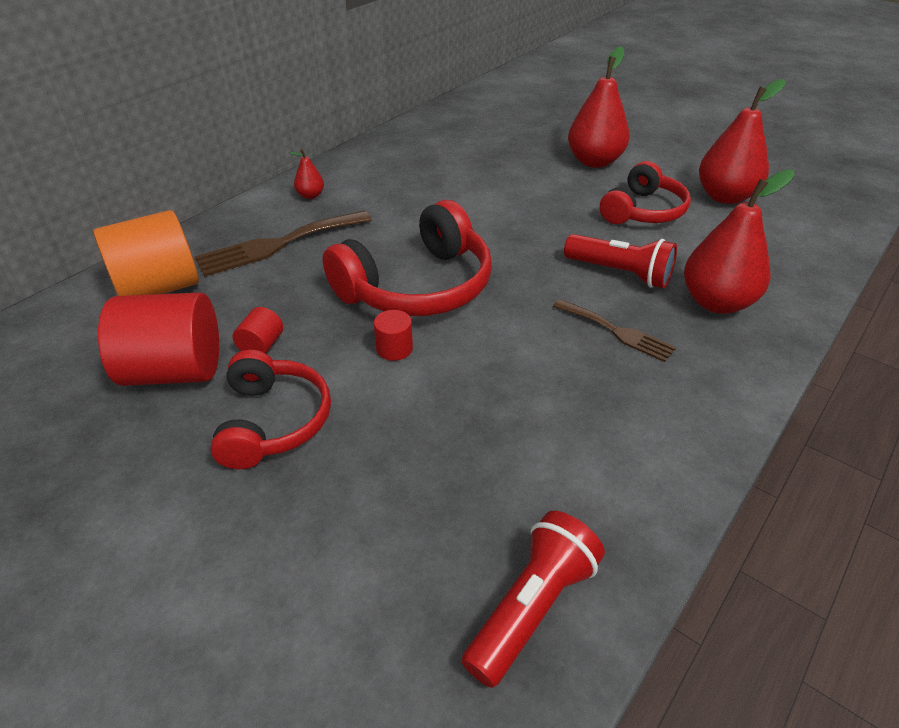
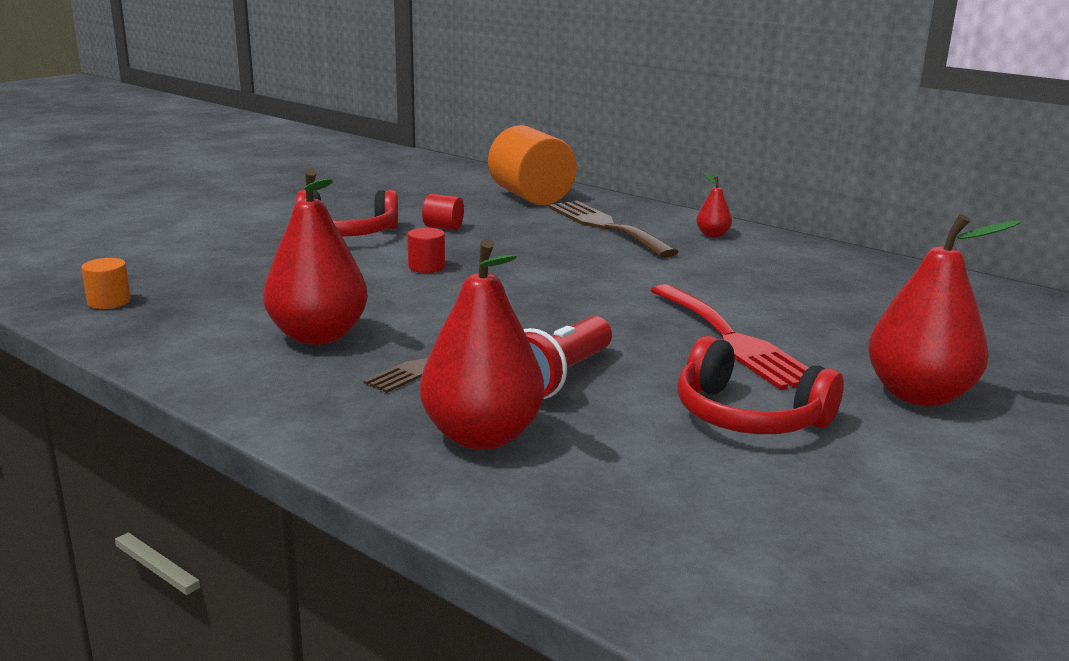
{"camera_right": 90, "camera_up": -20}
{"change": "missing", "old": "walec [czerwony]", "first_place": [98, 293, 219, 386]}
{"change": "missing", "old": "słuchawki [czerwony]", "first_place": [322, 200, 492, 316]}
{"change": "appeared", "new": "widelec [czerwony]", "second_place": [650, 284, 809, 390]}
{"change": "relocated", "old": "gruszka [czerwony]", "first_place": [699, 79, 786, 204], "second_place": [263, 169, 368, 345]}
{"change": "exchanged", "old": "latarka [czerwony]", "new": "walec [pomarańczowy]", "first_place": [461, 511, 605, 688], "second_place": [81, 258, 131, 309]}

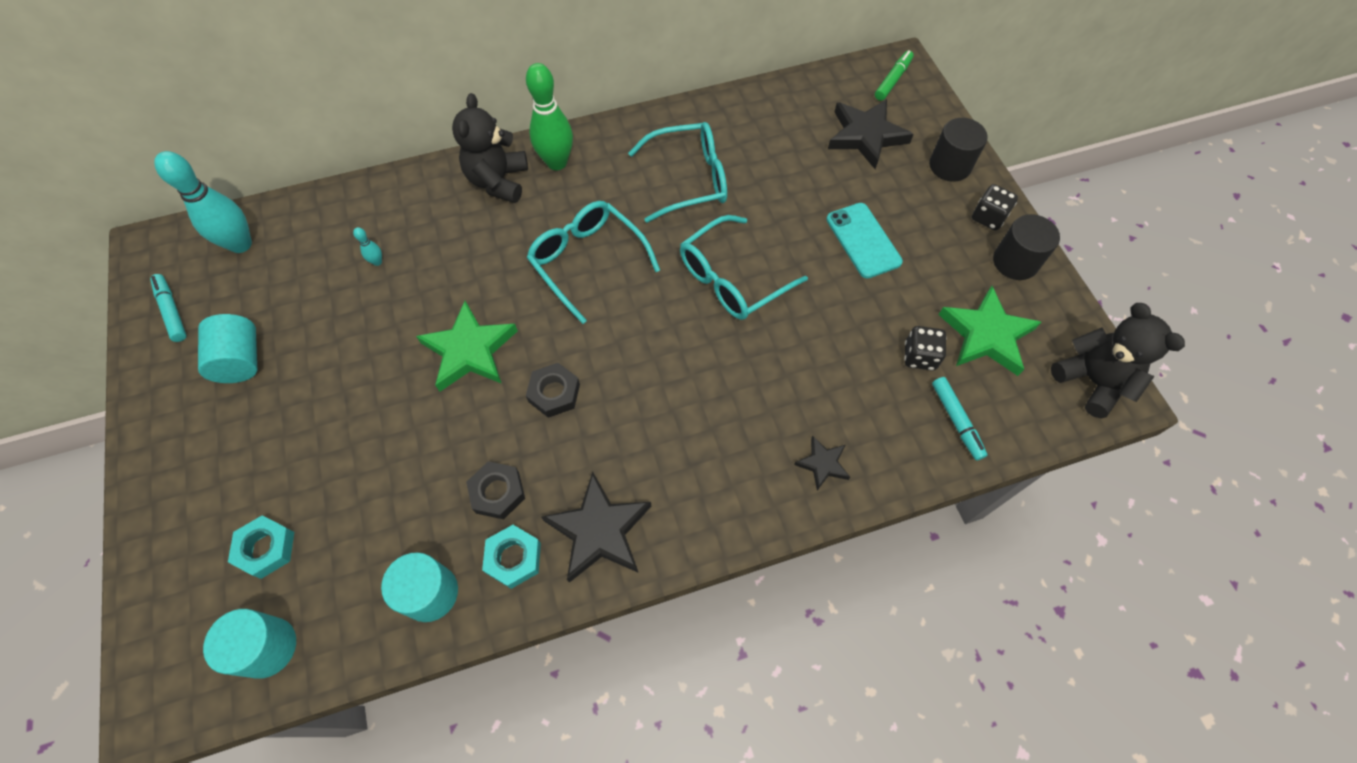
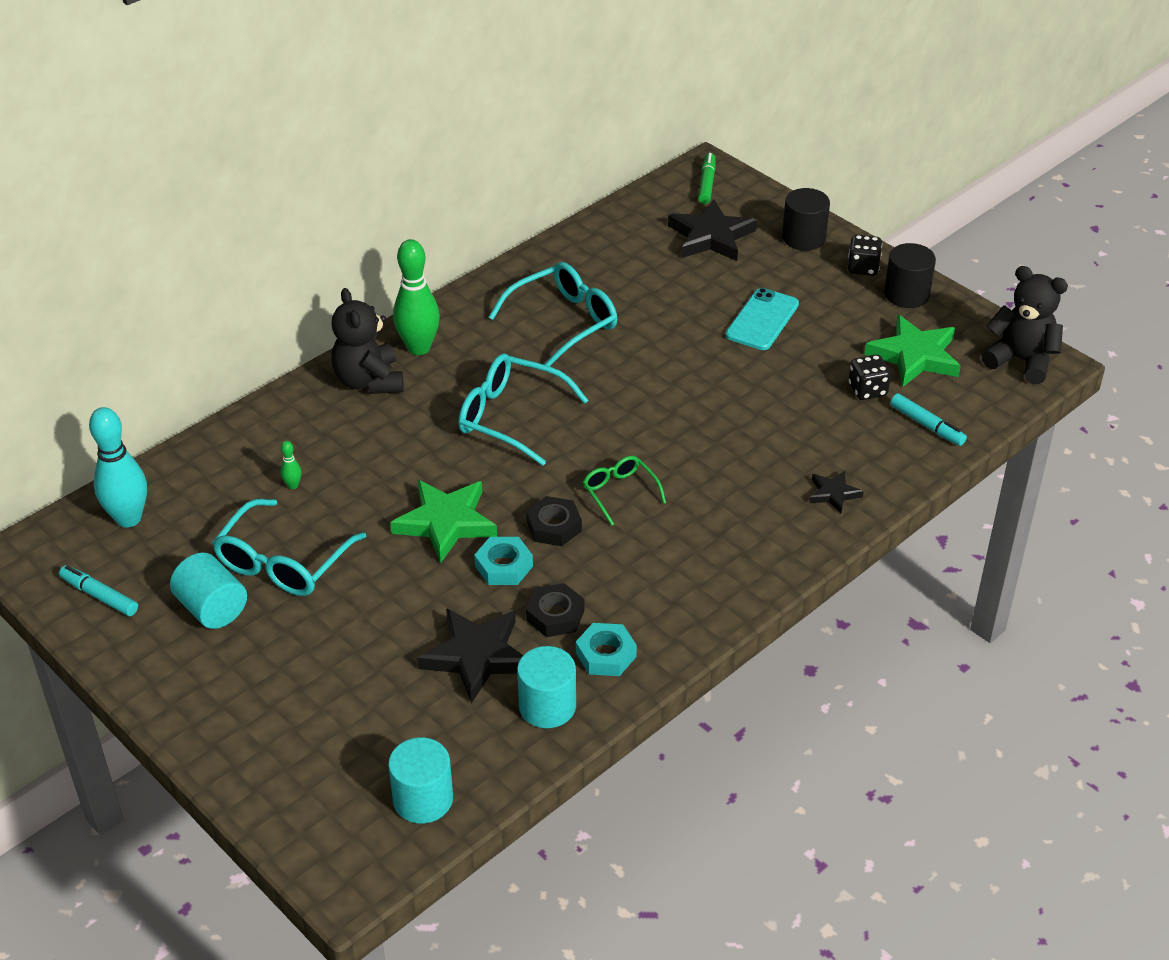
{"camera_right": -25, "camera_up": -20}
{"change": "appeared", "new": "okulary [zielony]", "second_place": [583, 456, 666, 526]}
{"change": "relocated", "old": "nakrętka [turkusowy]", "first_place": [228, 515, 294, 579], "second_place": [474, 537, 533, 585]}
{"change": "relocated", "old": "gwiazda [czarny]", "first_place": [541, 472, 651, 583], "second_place": [417, 608, 523, 704]}
{"change": "relocated", "old": "okulary [turkusowy]", "first_place": [680, 215, 808, 320], "second_place": [212, 499, 366, 596]}
{"change": "colour", "old": "kręgiel [turkusowy]", "new": "kręgiel [zielony]", "first_place": [353, 227, 382, 266], "second_place": [280, 441, 302, 489]}
{"change": "spun", "old": "telefon [turkusowy]", "first_place": [826, 203, 903, 279], "second_place": [725, 288, 799, 350], "degrees": 75}

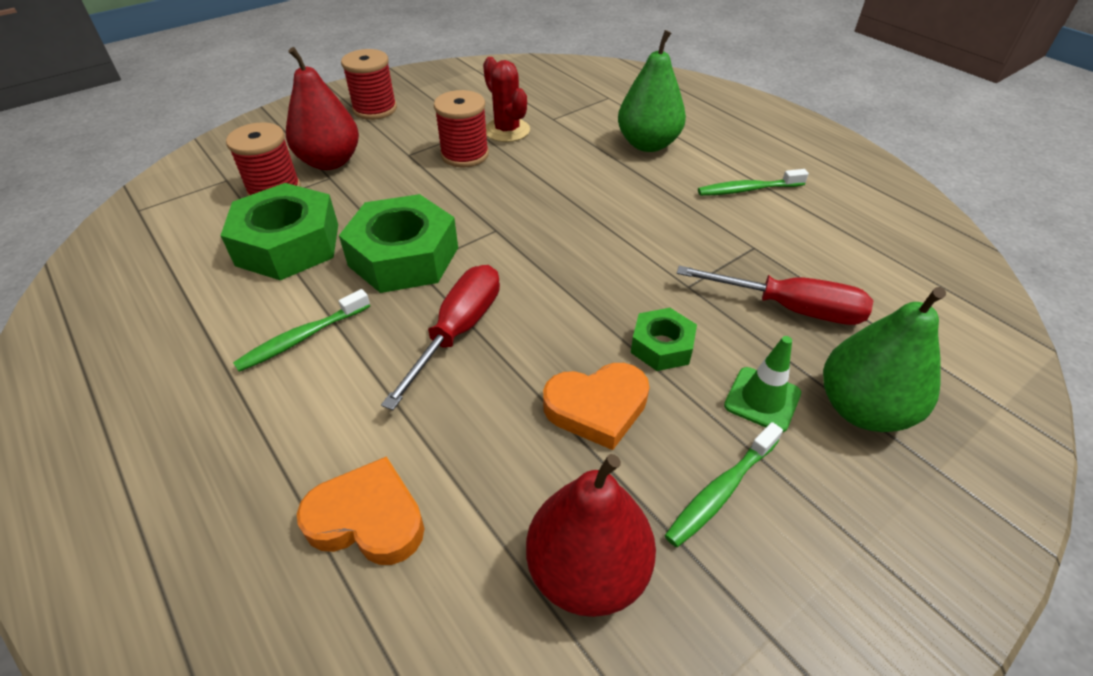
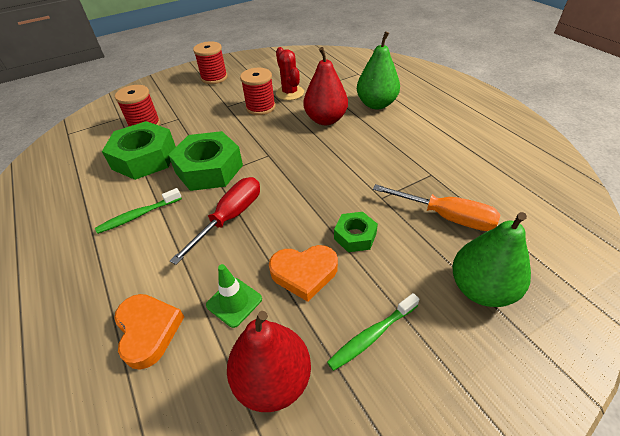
{"camera_right": 10, "camera_up": 0}
{"change": "missing", "old": "szczoteczka do zębów [zielony]", "first_place": [698, 169, 809, 196]}
{"change": "relocated", "old": "gruszka [czerwony]", "first_place": [286, 47, 359, 170], "second_place": [303, 47, 348, 125]}
{"change": "relocated", "old": "pachołek [zielony]", "first_place": [724, 336, 801, 433], "second_place": [206, 264, 262, 328]}
{"change": "colour", "old": "śrubokręt [czerwony]", "new": "śrubokręt [pomarańczowy]", "first_place": [677, 266, 873, 325], "second_place": [373, 184, 500, 231]}
{"change": "spun", "old": "serce [pomarańczowy]", "first_place": [297, 456, 424, 565], "second_place": [114, 294, 184, 369], "degrees": 45}

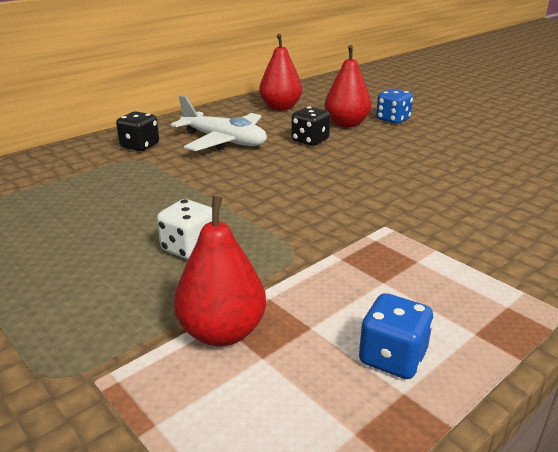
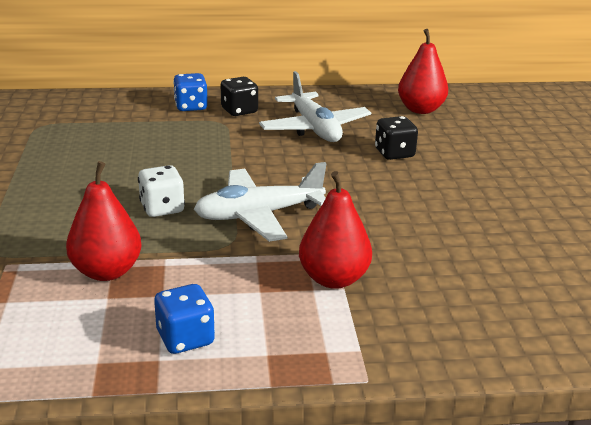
{"camera_right": 35, "camera_up": 0}
{"change": "appeared", "new": "samolot [biały]", "second_place": [194, 162, 327, 242]}
{"change": "relocated", "old": "gruszka [czerwony]", "first_place": [325, 45, 372, 128], "second_place": [299, 171, 372, 289]}
{"change": "relocated", "old": "kostka do gry [niebieski]", "first_place": [376, 89, 413, 124], "second_place": [173, 73, 208, 111]}

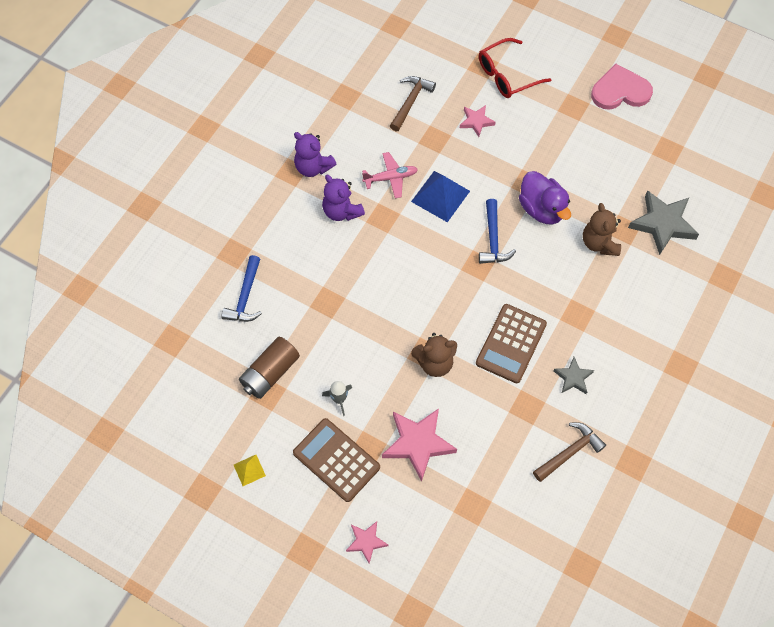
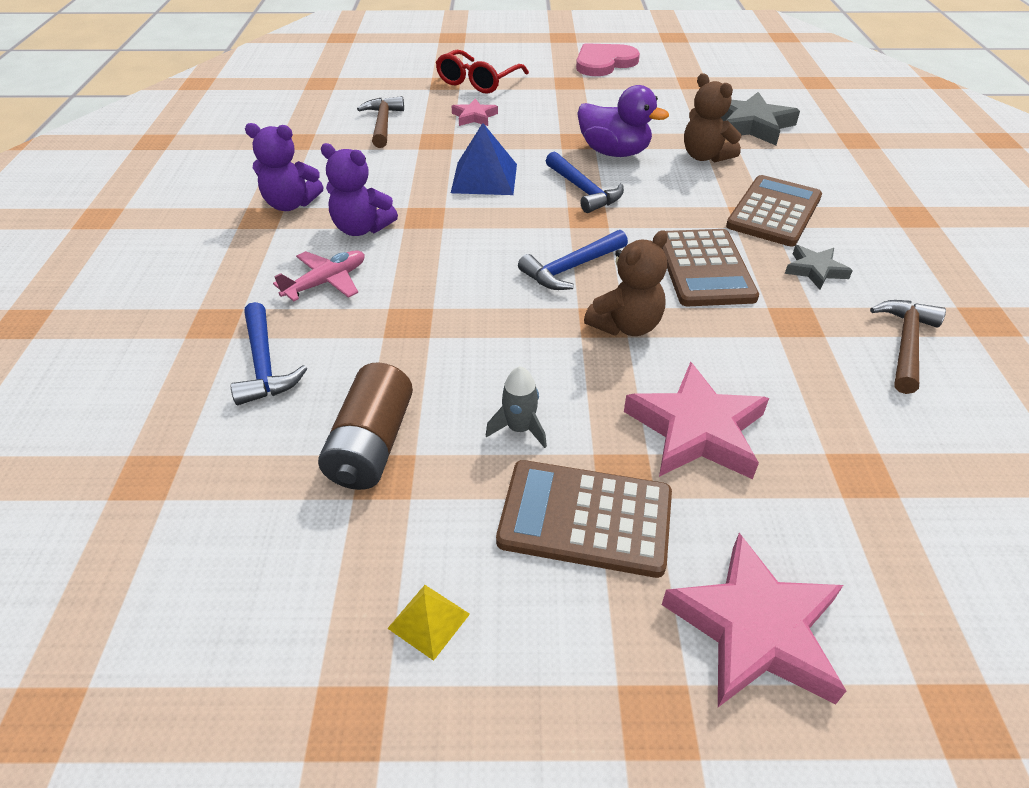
{"camera_right": -30, "camera_up": -20}
{"change": "appeared", "new": "młotek [niebieski]", "second_place": [518, 230, 628, 290]}
{"change": "appeared", "new": "kalkulator [brązowy]", "second_place": [726, 175, 822, 246]}
{"change": "relocated", "old": "samolot [różowy]", "first_place": [362, 152, 418, 199], "second_place": [273, 250, 364, 302]}
{"change": "size", "old": "gwiazda [różowy]", "first_place": [346, 521, 388, 564], "second_place": [662, 533, 846, 707], "factor": 1.82}

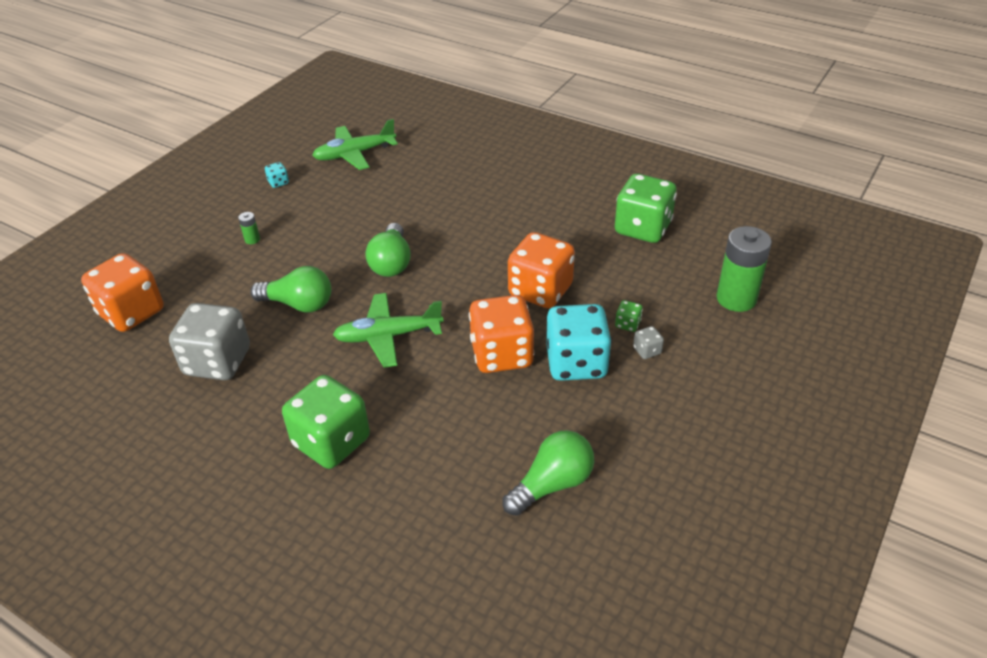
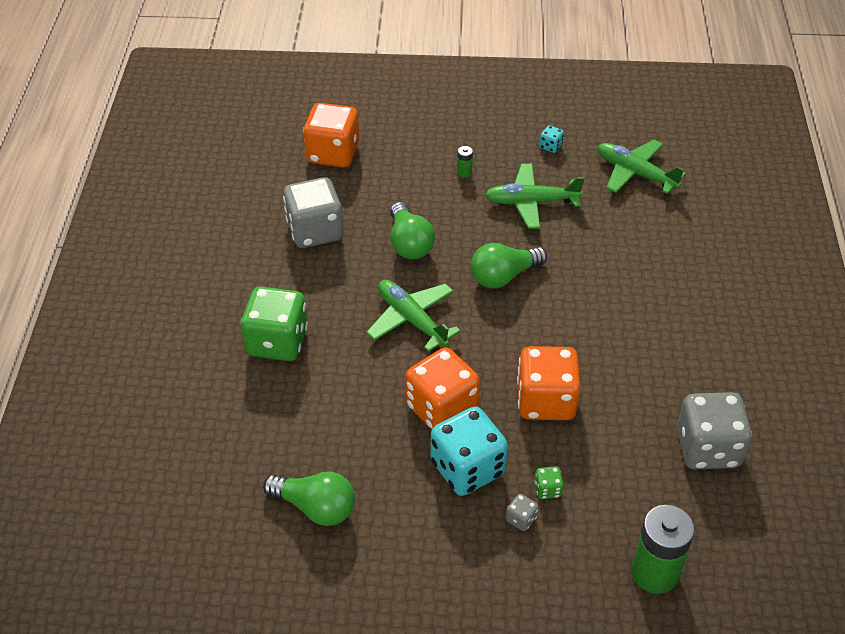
{"camera_right": 60, "camera_up": 5}
{"change": "appeared", "new": "samolot [zielony]", "second_place": [485, 164, 585, 229]}
{"change": "colour", "old": "kostka do gry [zielony]", "new": "kostka do gry [szary]", "first_place": [615, 174, 677, 243], "second_place": [677, 392, 752, 469]}

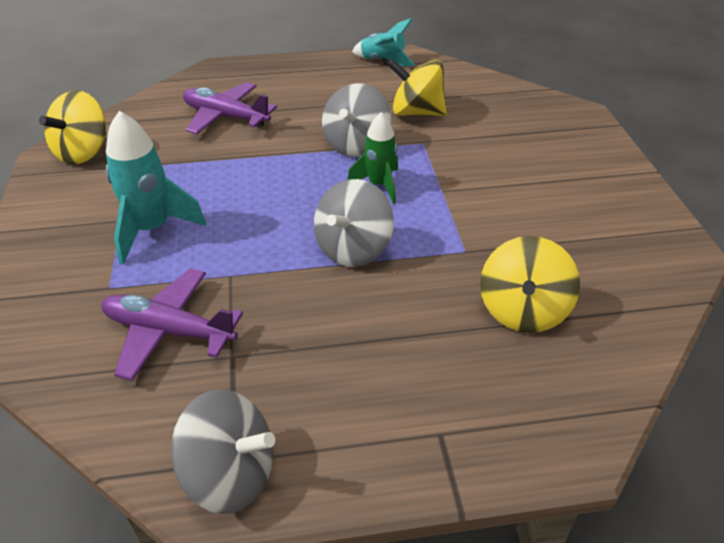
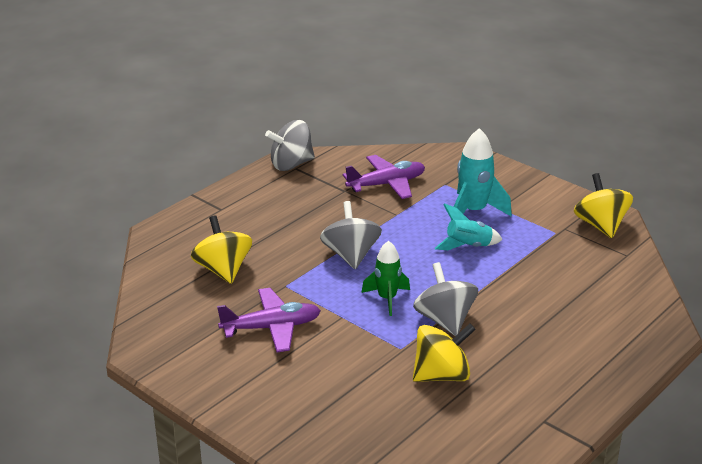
{"camera_right": 140, "camera_up": -10}
{"change": "relocated", "old": "samolot [fioletowy]", "first_place": [183, 82, 277, 134], "second_place": [217, 288, 321, 352]}
{"change": "relocated", "old": "rakieta [turkusowy]", "first_place": [352, 18, 415, 66], "second_place": [435, 203, 503, 250]}

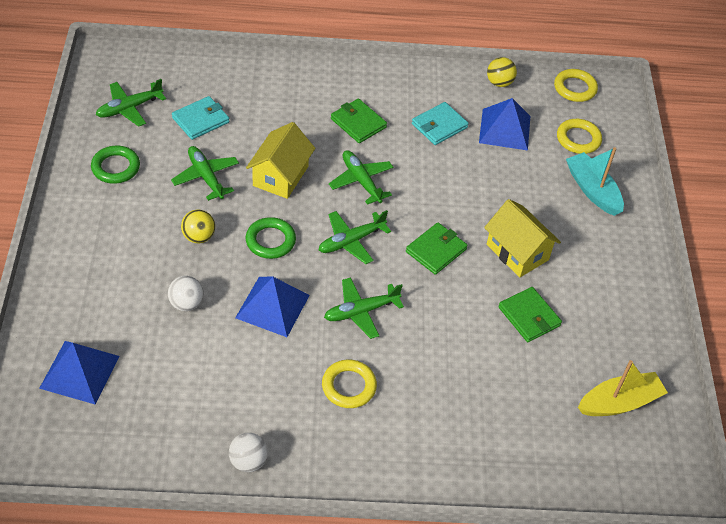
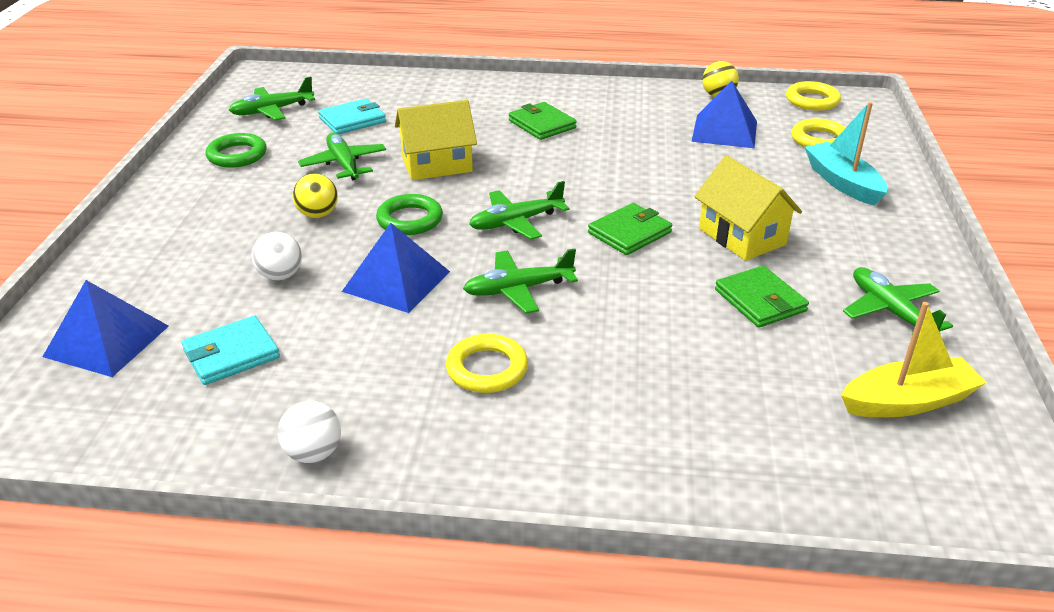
{"camera_right": 10, "camera_up": -15}
{"change": "relocated", "old": "samolot [zielony]", "first_place": [329, 150, 393, 205], "second_place": [843, 267, 953, 335]}
{"change": "relocated", "old": "portfel [turkusowy]", "first_place": [412, 102, 469, 145], "second_place": [182, 315, 280, 385]}
{"change": "spun", "old": "domek [żółty]", "first_place": [246, 122, 315, 199], "second_place": [395, 100, 477, 180], "degrees": 45}

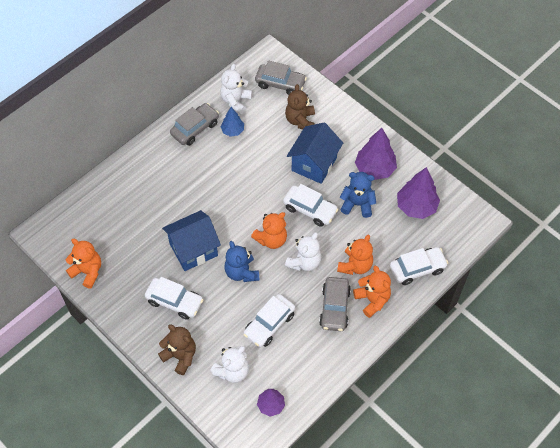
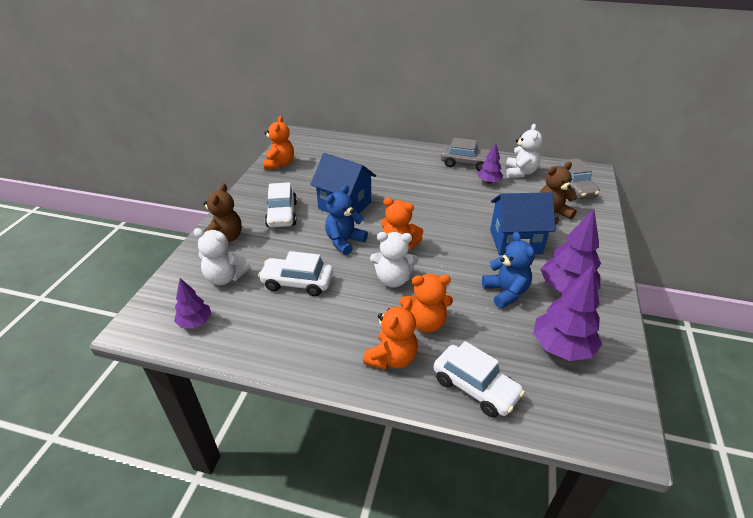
{"camera_right": 60, "camera_up": -20}
{"change": "missing", "old": "samochód [biały]", "first_place": [283, 184, 339, 227]}
{"change": "missing", "old": "samochód [szary]", "first_place": [319, 277, 351, 331]}
{"change": "colour", "old": "drzewko [niebieski]", "new": "drzewko [fioletowy]", "first_place": [221, 107, 244, 137], "second_place": [477, 143, 503, 184]}
{"change": "spun", "old": "miś [biały]", "first_place": [220, 64, 252, 114], "second_place": [506, 124, 543, 178], "degrees": 105}

